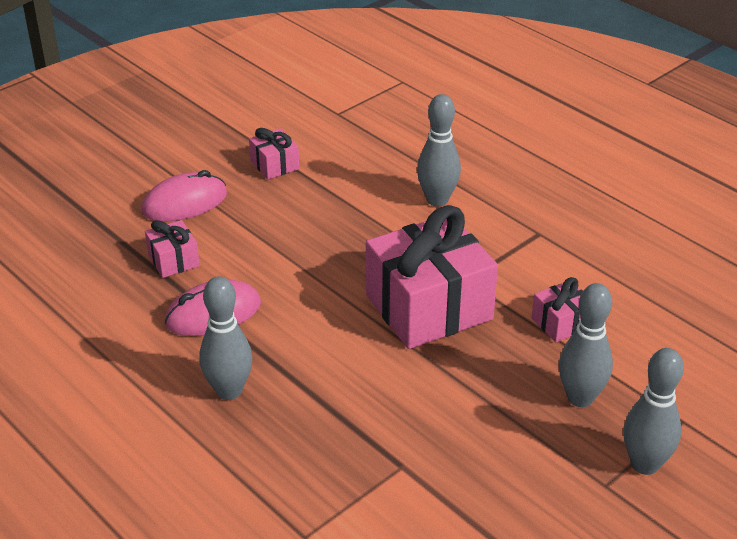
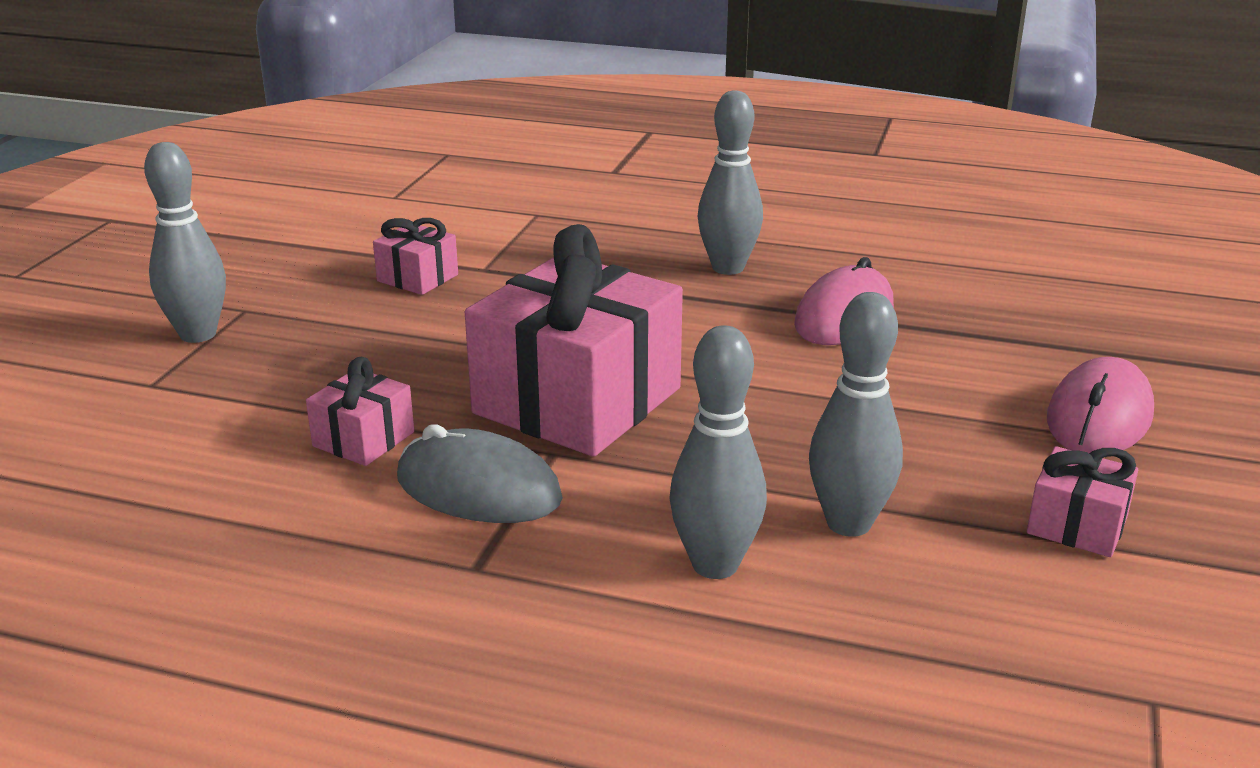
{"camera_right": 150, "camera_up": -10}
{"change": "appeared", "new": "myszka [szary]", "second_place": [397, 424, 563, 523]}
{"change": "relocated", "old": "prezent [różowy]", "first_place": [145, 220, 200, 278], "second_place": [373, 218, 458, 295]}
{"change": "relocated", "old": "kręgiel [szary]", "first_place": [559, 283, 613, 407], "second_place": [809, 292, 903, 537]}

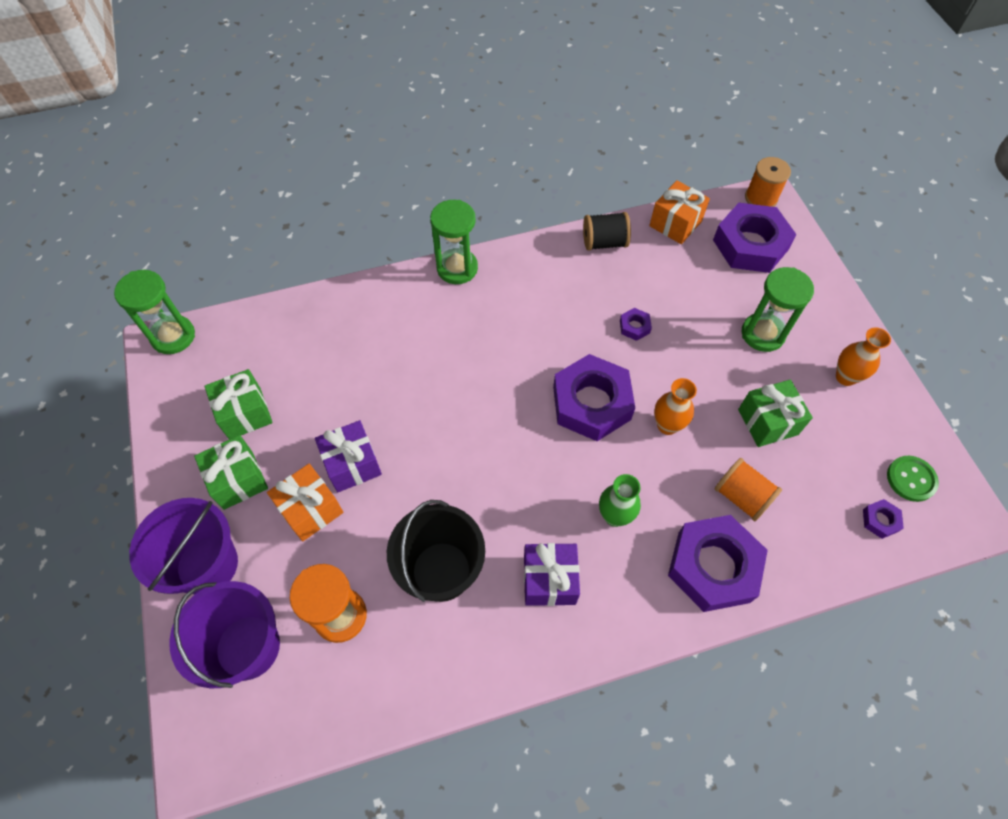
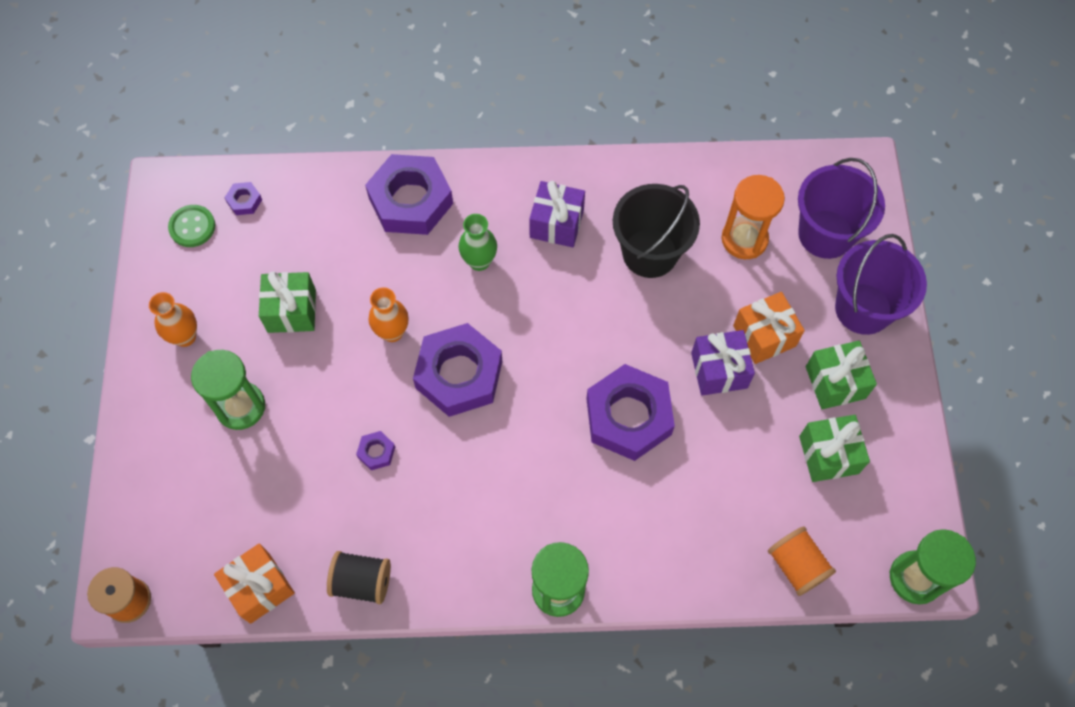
{"camera_right": -165, "camera_up": 5}
{"change": "relocated", "old": "nakrętka [fioletowy]", "first_place": [713, 203, 797, 273], "second_place": [587, 364, 675, 461]}
{"change": "relocated", "old": "szpulka [pomarańczowy]", "first_place": [714, 458, 782, 521], "second_place": [768, 527, 836, 596]}

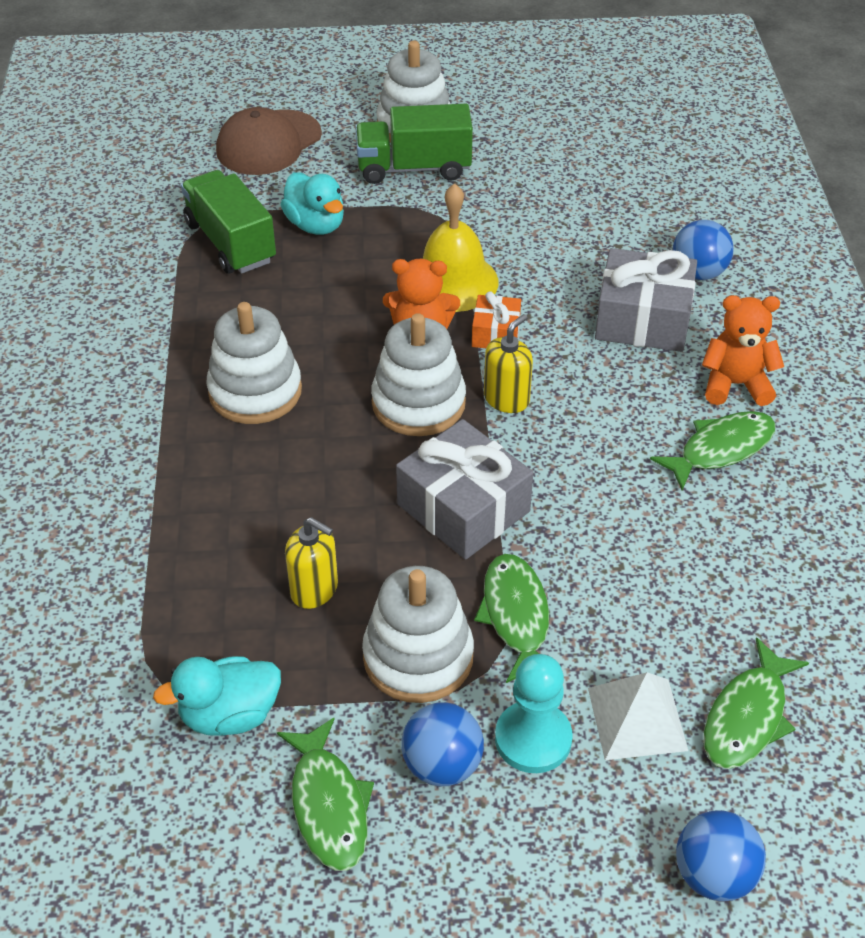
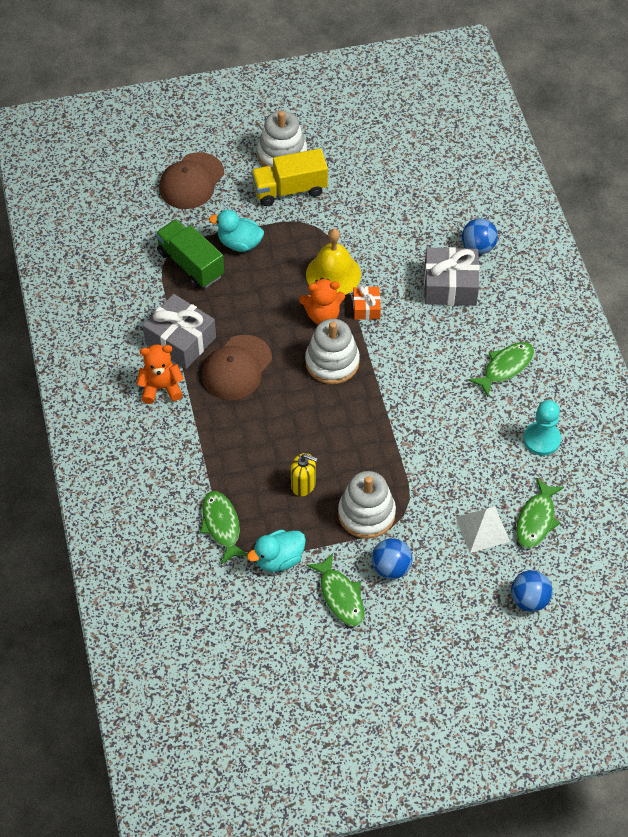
{"camera_right": -10, "camera_up": 10}
{"change": "missing", "old": "dozownik mydła [żółty]", "first_place": [484, 314, 533, 413]}
{"change": "relocated", "old": "prezent [szary]", "first_place": [396, 419, 533, 560], "second_place": [143, 294, 216, 369]}
{"change": "relocated", "old": "ryba [zielony]", "first_place": [474, 554, 549, 683], "second_place": [200, 491, 247, 565]}
{"change": "relocated", "old": "pionek [turkusowy]", "first_place": [495, 654, 572, 773], "second_place": [523, 400, 561, 456]}
{"change": "relocated", "old": "miś [pomarańczowy]", "first_place": [702, 295, 784, 406], "second_place": [136, 345, 184, 404]}
{"change": "exchanged", "old": "zabawka nakładanka [biały]", "new": "czapka [brązowy]", "first_place": [206, 302, 302, 424], "second_place": [202, 335, 272, 400]}
{"change": "colour", "old": "ciężarówka [zielony]", "new": "ciężarówka [żółty]", "first_place": [355, 104, 473, 184], "second_place": [251, 148, 328, 206]}
{"change": "spun", "old": "kaczka [turkusowy]", "first_place": [280, 172, 344, 235], "second_place": [209, 210, 264, 252], "degrees": 150}

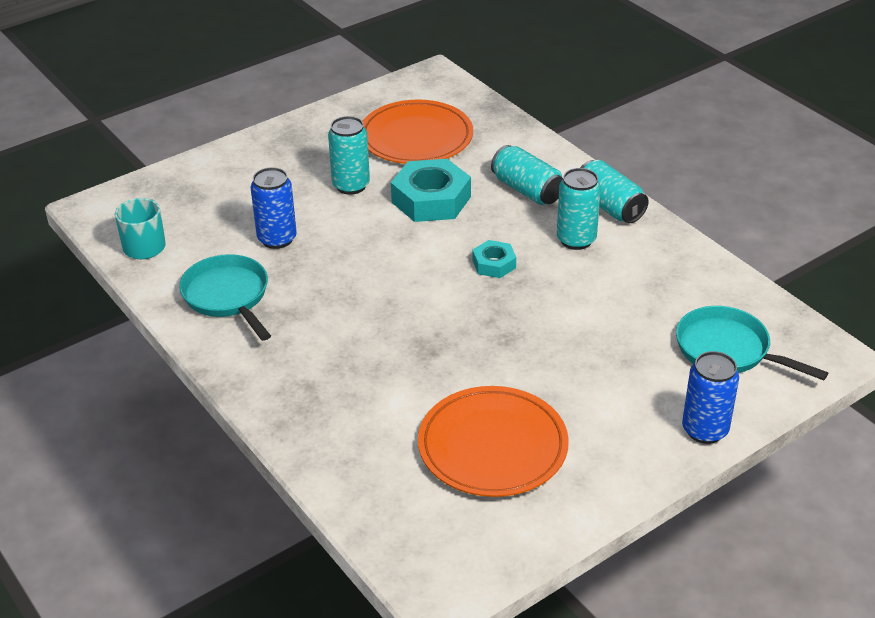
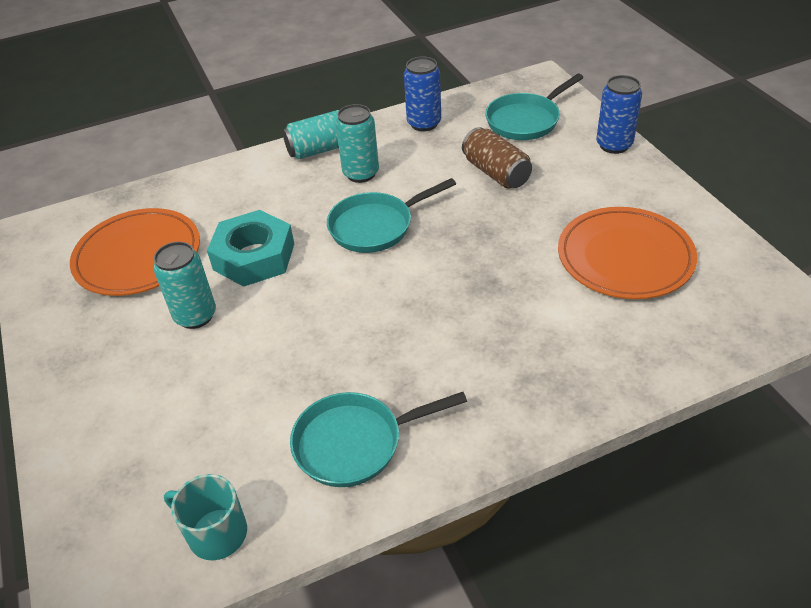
{"camera_right": -75, "camera_up": 5}
{"change": "missing", "old": "puszka [turkusowy]", "first_place": [491, 145, 563, 205]}
{"change": "appeared", "new": "puszka [brązowy]", "second_place": [462, 127, 532, 188]}
{"change": "relocated", "old": "puszka [niebieski]", "first_place": [251, 167, 297, 249], "second_place": [404, 56, 441, 131]}
{"change": "exchanged", "old": "nakrętka [turkusowy]", "new": "patelnia [turkusowy]", "first_place": [472, 240, 516, 278], "second_place": [327, 178, 456, 253]}

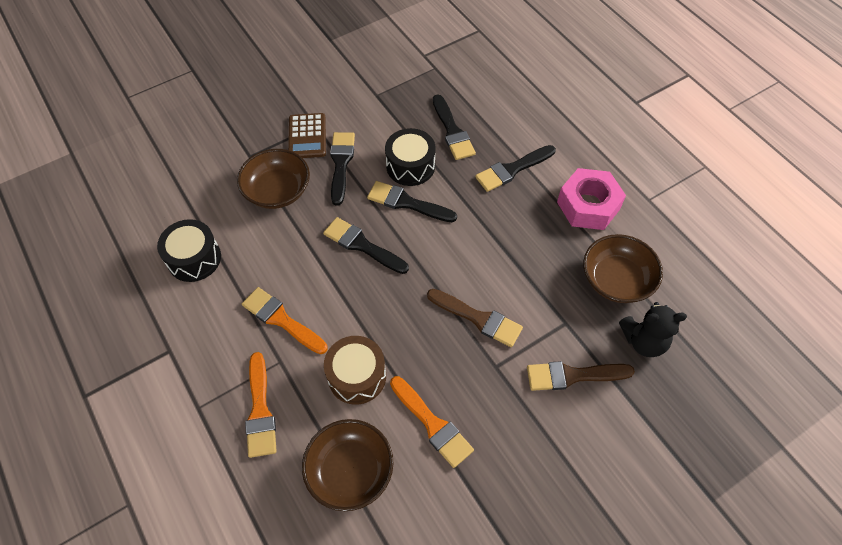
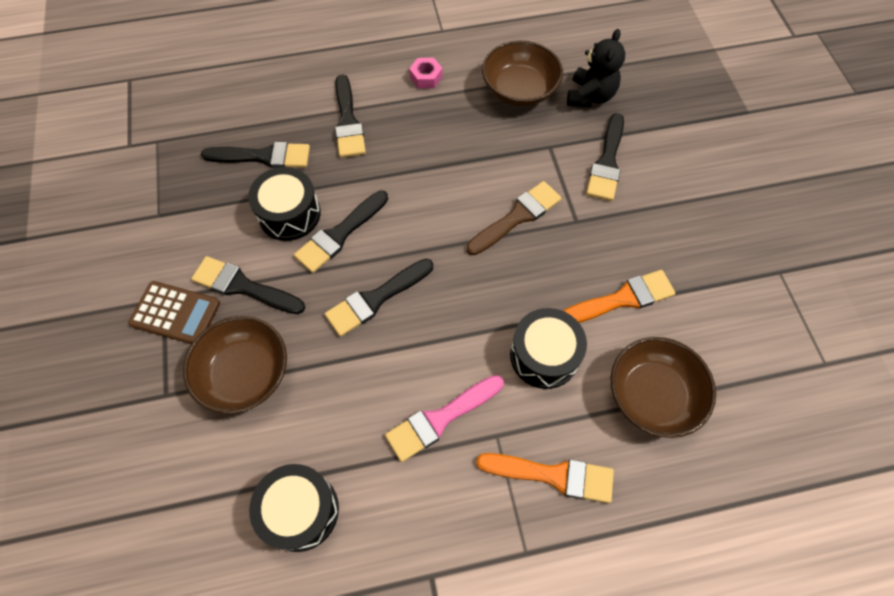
{"camera_right": -70, "camera_up": 5}
{"change": "colour", "old": "pędzel [pomarańczowy]", "new": "pędzel [różowy]", "first_place": [242, 287, 328, 354], "second_place": [385, 375, 504, 462]}
{"change": "colour", "old": "bęben [brązowy]", "new": "bęben [czarny]", "first_place": [324, 336, 386, 405], "second_place": [510, 308, 587, 389]}
{"change": "colour", "old": "pędzel [brązowy]", "new": "pędzel [czarny]", "first_place": [527, 361, 635, 391], "second_place": [586, 113, 624, 201]}
{"change": "size", "old": "nakrętka [różowy]", "first_place": [557, 168, 626, 230], "second_place": [409, 58, 442, 89], "factor": 0.48}

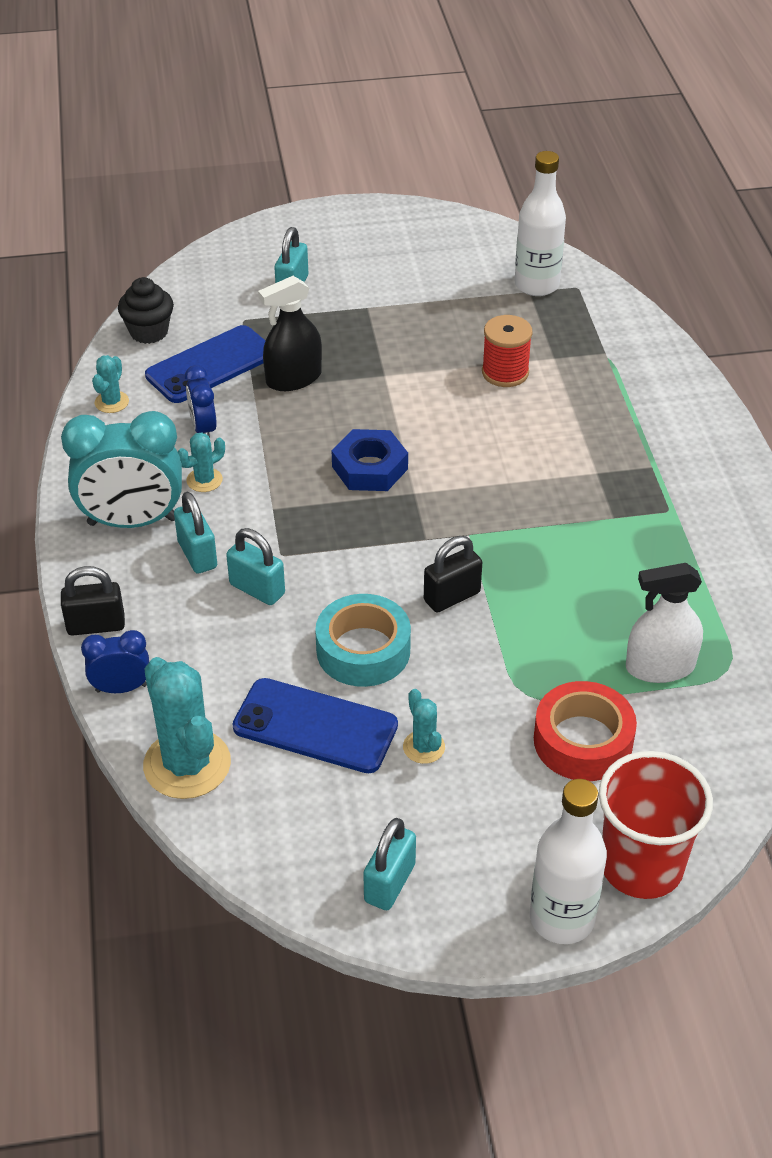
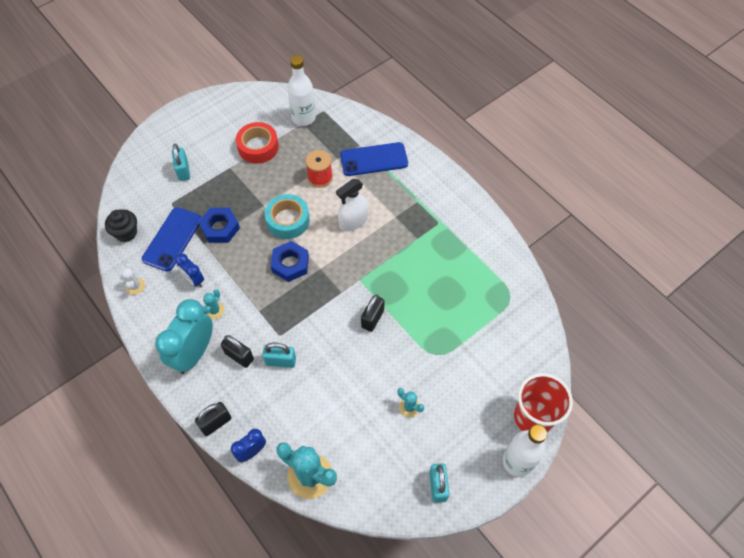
{"camera_right": -30, "camera_up": 15}
{"change": "relocated", "old": "telefon [niebieski]", "first_place": [233, 678, 398, 773], "second_place": [340, 142, 408, 176]}
{"change": "relocated", "old": "taśma klejąca [turkusowy]", "first_place": [315, 594, 411, 687], "second_place": [265, 194, 310, 239]}
{"change": "relocated", "old": "taśma klejąca [czerwony]", "first_place": [534, 681, 637, 781], "second_place": [236, 122, 279, 164]}
{"change": "relocated", "old": "spryskiwacz [biały]", "first_place": [626, 563, 703, 683], "second_place": [336, 179, 368, 231]}
{"change": "exchanged", "old": "spryskiwacz [czarny]", "new": "nakrętka [niebieski]", "first_place": [258, 276, 322, 391], "second_place": [198, 208, 240, 243]}
{"change": "colour", "old": "kaktus [turkusowy]", "new": "kaktus [biały]", "first_place": [92, 355, 129, 413], "second_place": [121, 264, 145, 295]}
{"change": "colour", "old": "kłódka [turkusowy]", "new": "kłódka [czarny]", "first_place": [174, 492, 217, 574], "second_place": [221, 335, 254, 368]}
{"change": "spun", "old": "budzik [turkusowy]", "first_place": [61, 411, 182, 528], "second_place": [155, 299, 213, 374], "degrees": 150}

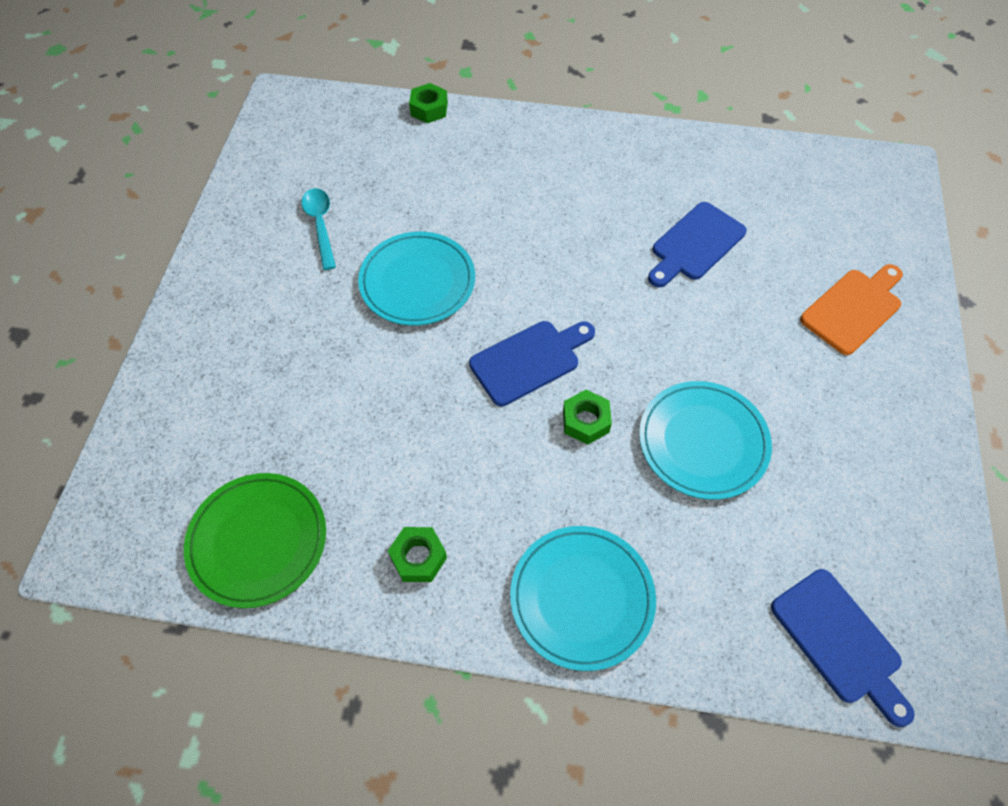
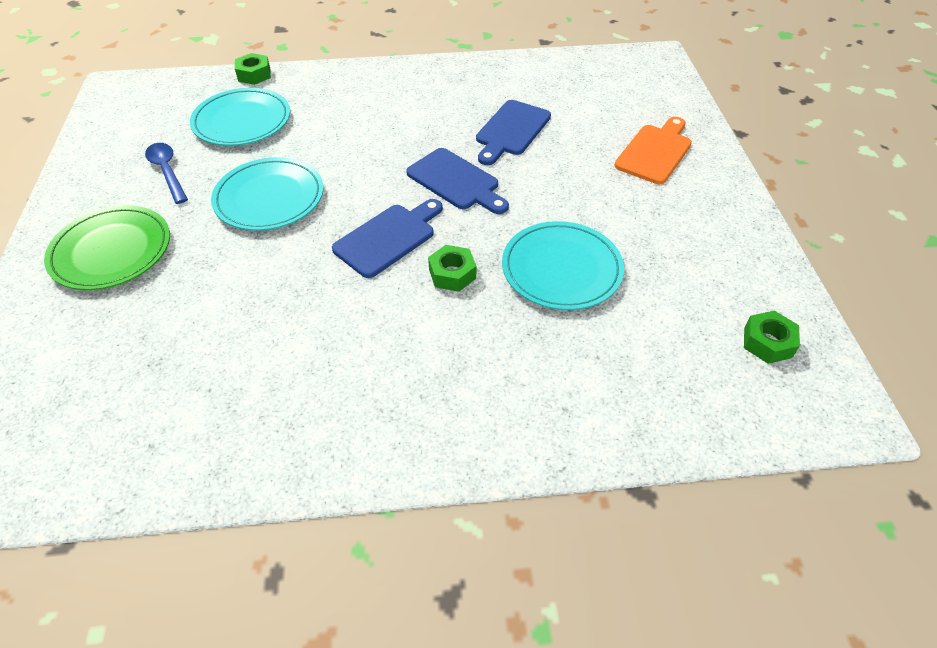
{"camera_right": -15, "camera_up": -10}
{"change": "relocated", "old": "talerz [zielony]", "first_place": [184, 473, 326, 608], "second_place": [44, 206, 170, 290]}
{"change": "relocated", "old": "nakrętka [zielony]", "first_place": [388, 527, 447, 582], "second_place": [744, 311, 800, 364]}
{"change": "relocated", "old": "talerz [turkusowy]", "first_place": [510, 526, 656, 671], "second_place": [190, 88, 290, 146]}
{"change": "relocated", "old": "deska do krojenia [niebieski]", "first_place": [771, 569, 915, 727], "second_place": [406, 148, 509, 214]}
{"change": "colour", "old": "łyżka [turkusowy]", "new": "łyżka [niebieski]", "first_place": [302, 188, 336, 270], "second_place": [145, 143, 188, 204]}

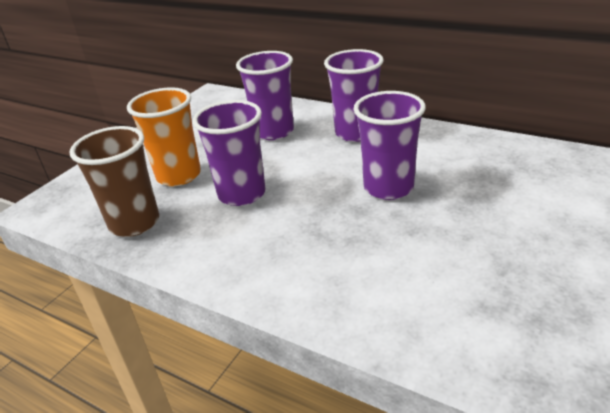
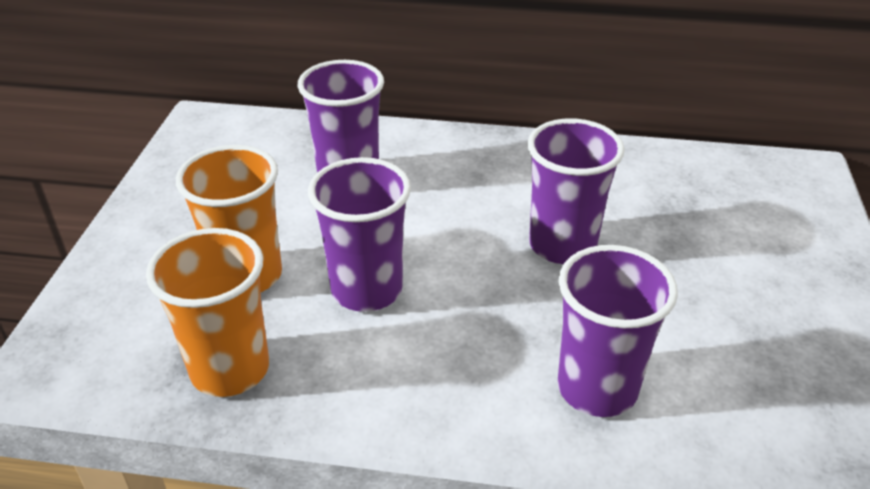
{"camera_right": -25, "camera_up": 5}
{"change": "relocated", "old": "szklanka [fioletowy]", "first_place": [324, 49, 384, 142], "second_place": [557, 245, 678, 417]}
{"change": "colour", "old": "szklanka [brązowy]", "new": "szklanka [pomarańczowy]", "first_place": [69, 126, 159, 237], "second_place": [146, 228, 269, 397]}

